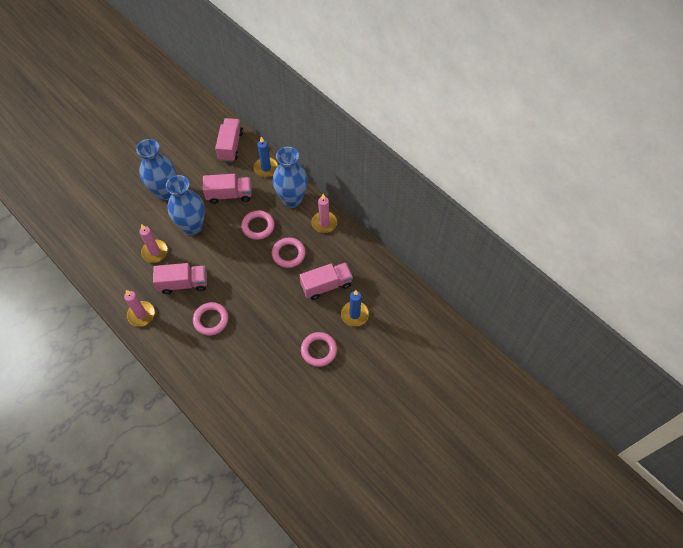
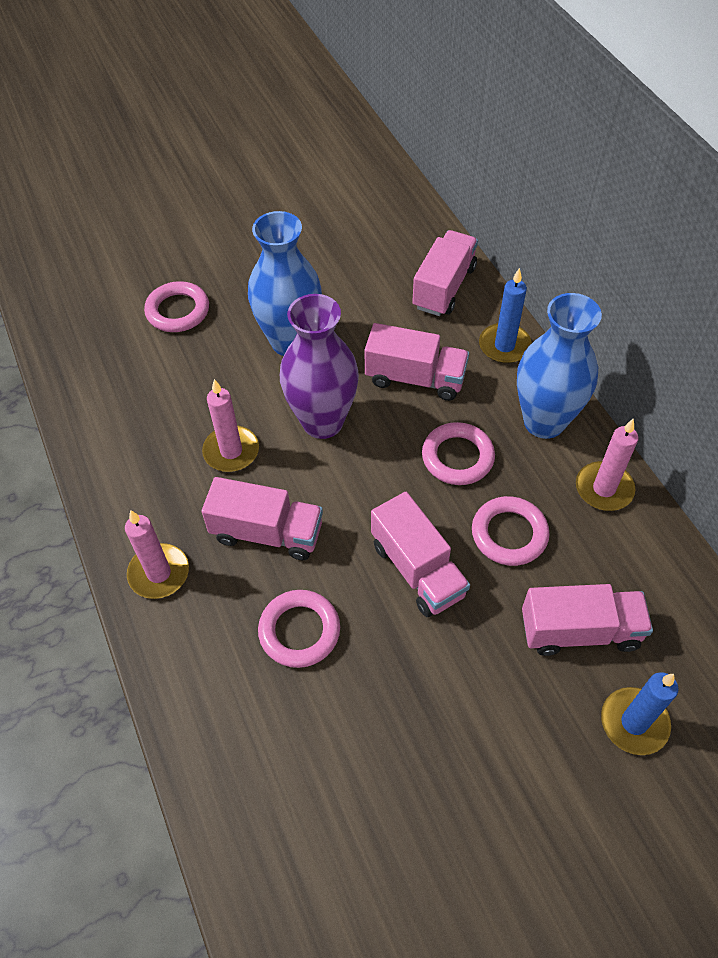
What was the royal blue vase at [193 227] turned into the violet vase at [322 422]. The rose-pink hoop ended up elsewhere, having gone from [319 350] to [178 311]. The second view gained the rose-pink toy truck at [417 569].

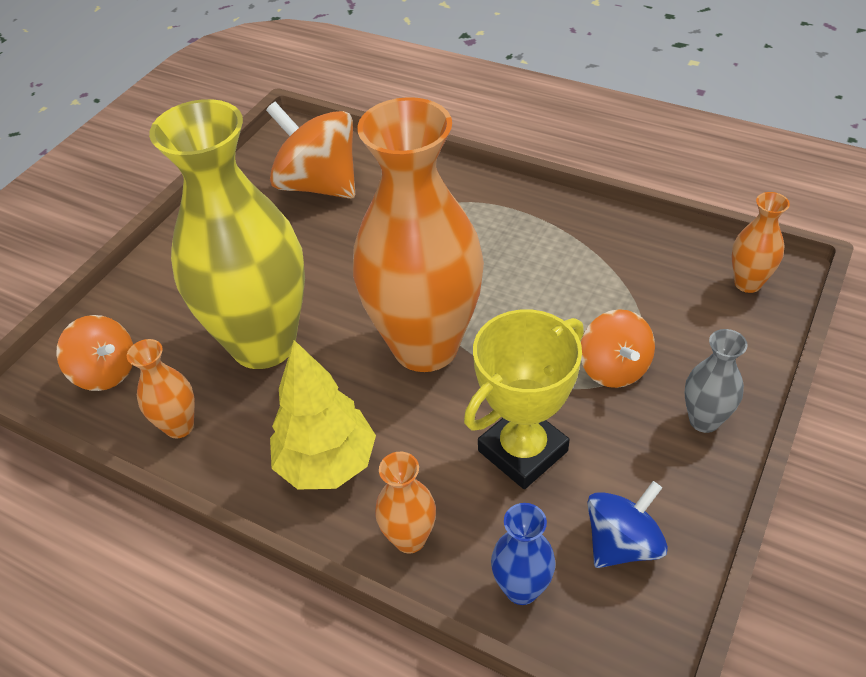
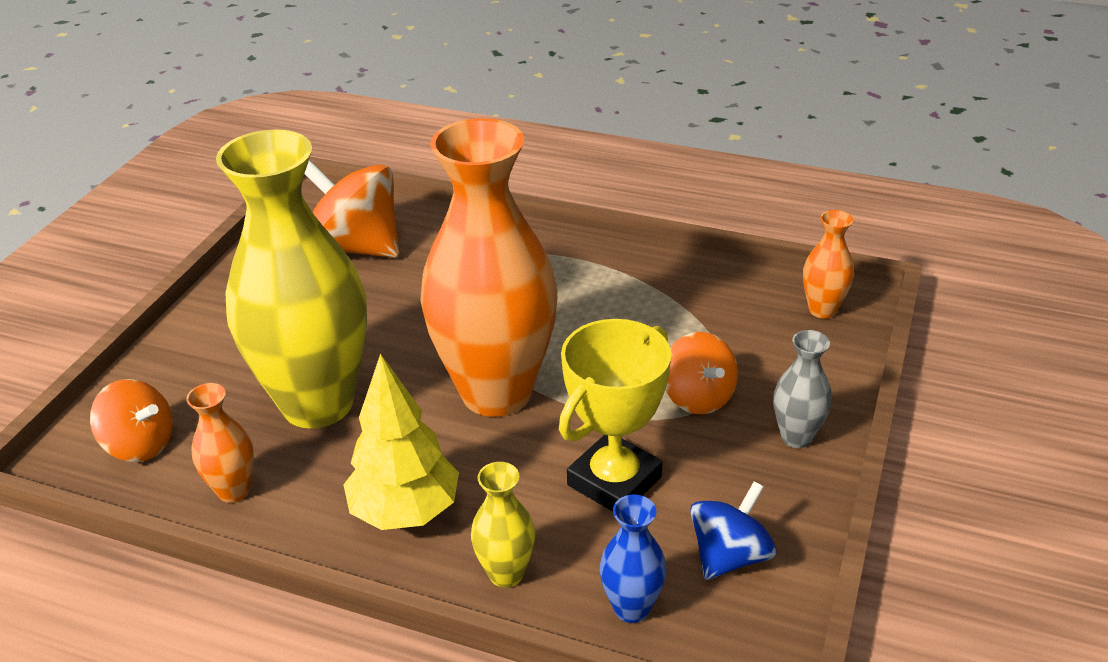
What was the orange vase at [409 538] turned into the golden vase at [506 573].

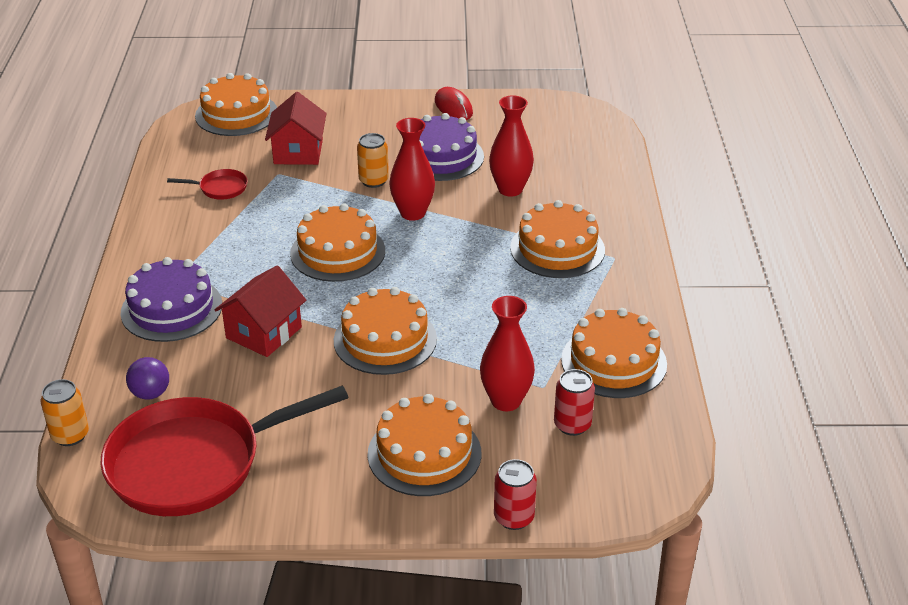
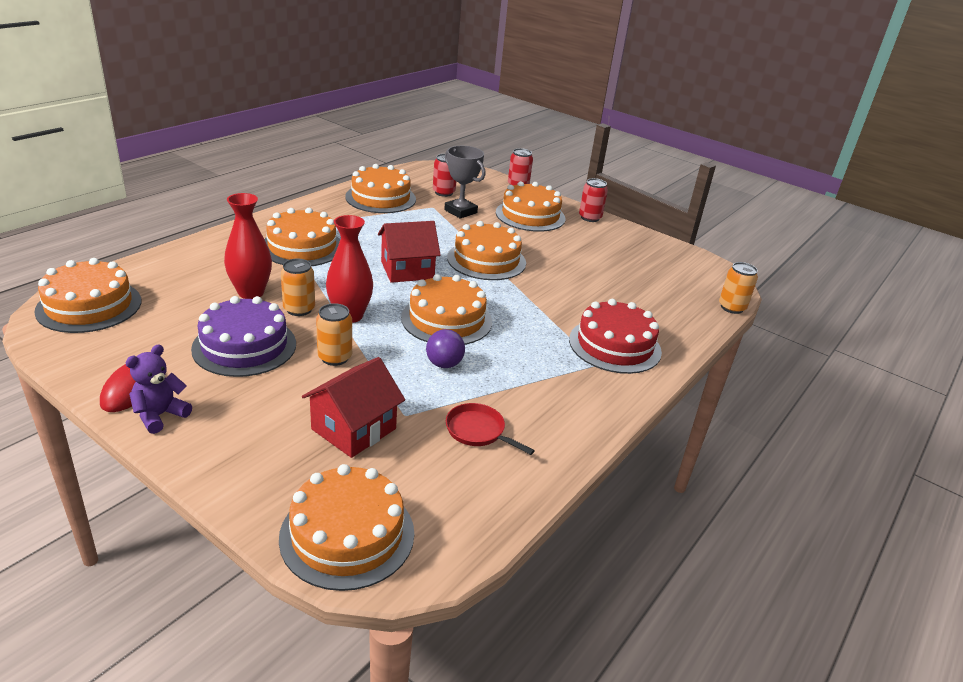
What was the violet layer cake at [171 308] turned into the scarlet layer cake at [614 345]. The scarlet house ended up elsewhere, having gone from [264 333] to [407 270]. Where the scarlet vase stood at [506 401], the grey prize cup came to stand at [460 211]. The violet sphere ended up elsewhere, having gone from [150 393] to [444 364]. The second view lost the scarlet skillet at [194 463]. The second view gained the scarlet can at [590 218]. The second view gained the orange layer cake at [89 306]. The second view gained the orange can at [299 309]. The second view gained the violet teddy at [160 415].

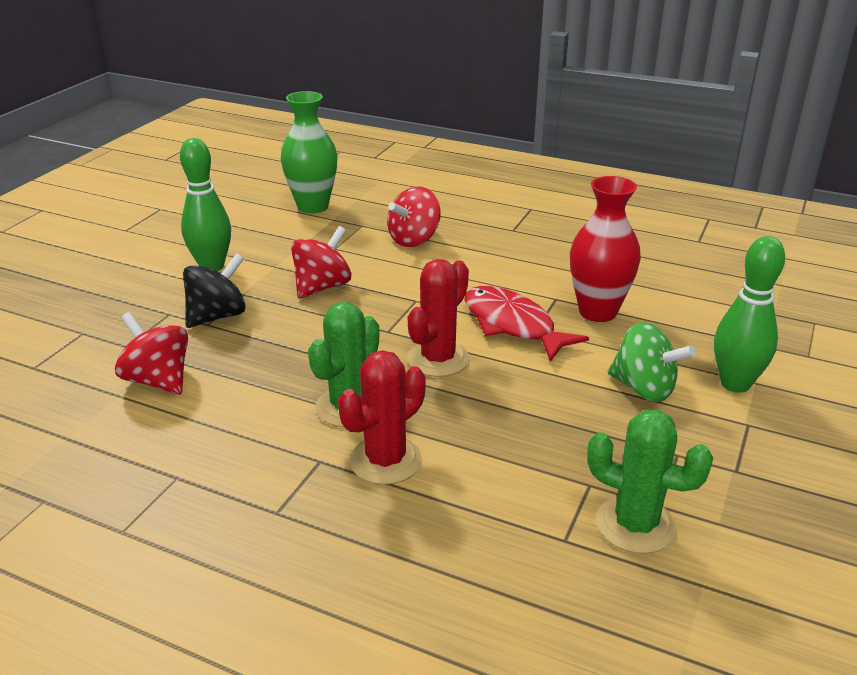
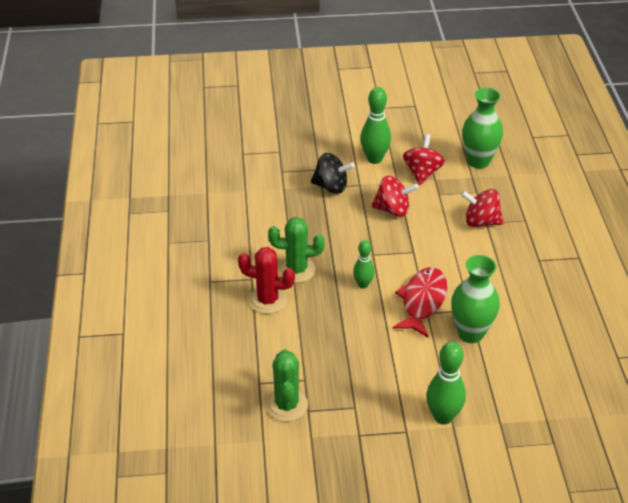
What was the scarlet vase at [597 312] turned into the emerald vase at [470 333]. Where the scarlet saguaro cactus stood at [438 359], the emerald tenpin came to stand at [363 284]. The scarlet spinning top ended up elsewhere, having gone from [158 380] to [422 173]. The second view lost the emerald spinning top at [644 388].

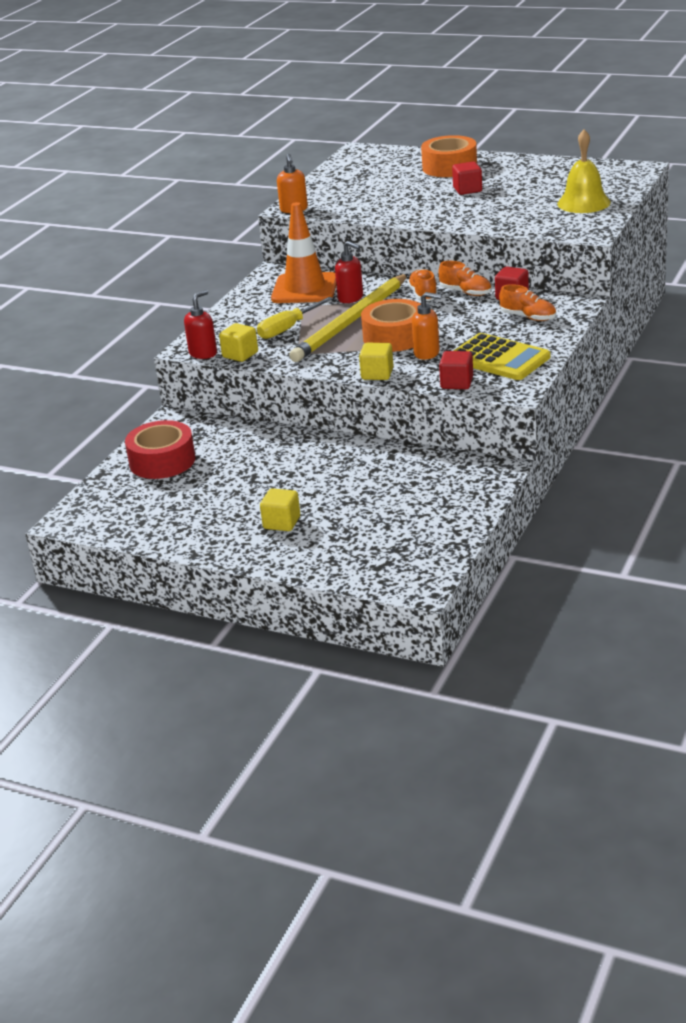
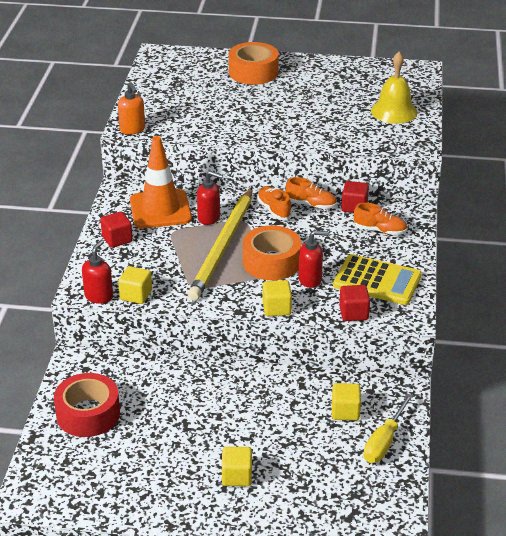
The scarlet cube ended up elsewhere, having gone from [467 190] to [117 239]. What was the orange soap pump at [427 353] turned into the scarlet soap pump at [310 279]. The golden hand screwdriver ended up elsewhere, having gone from [288 328] to [384 442]. The second view gained the golden cube at [345 411].

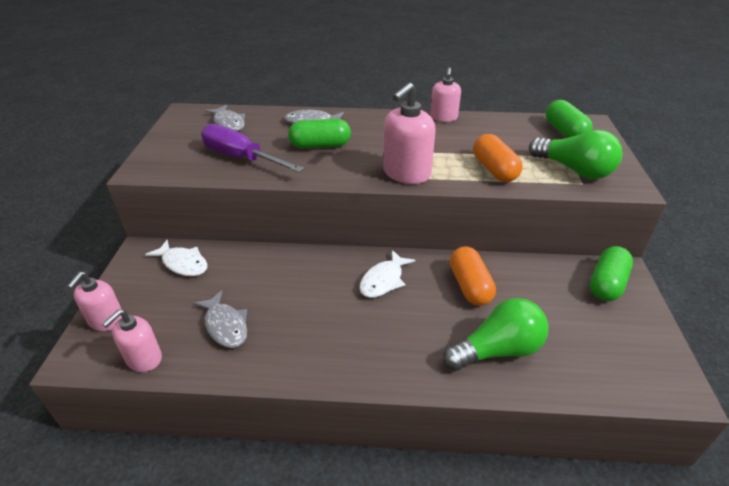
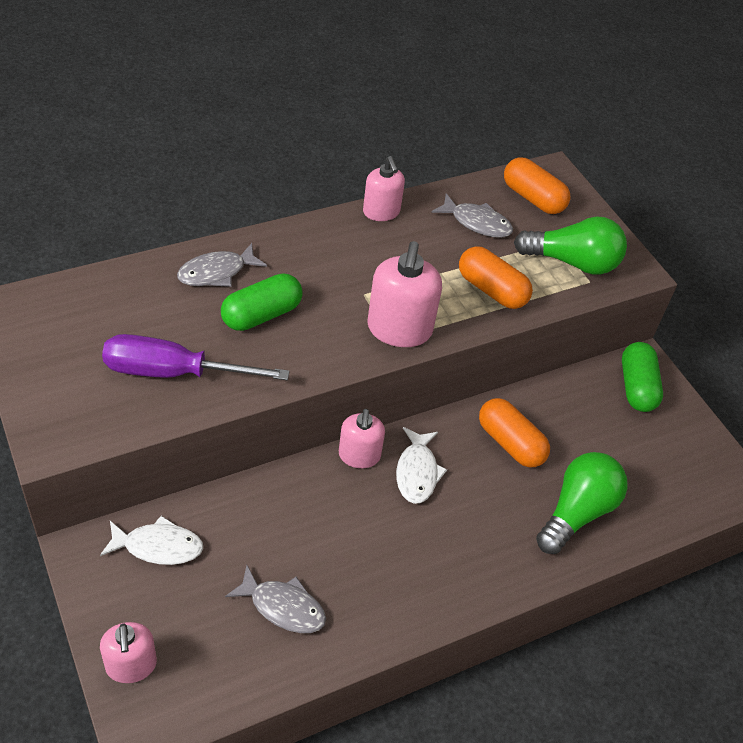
What was the emerald pill shape at [565 132] turned into the orange pill shape at [533 198]. The grey toy fish ended up elsewhere, having gone from [228 123] to [477 223]. The rose-pink soap pump ended up elsewhere, having gone from [143 359] to [359 455].

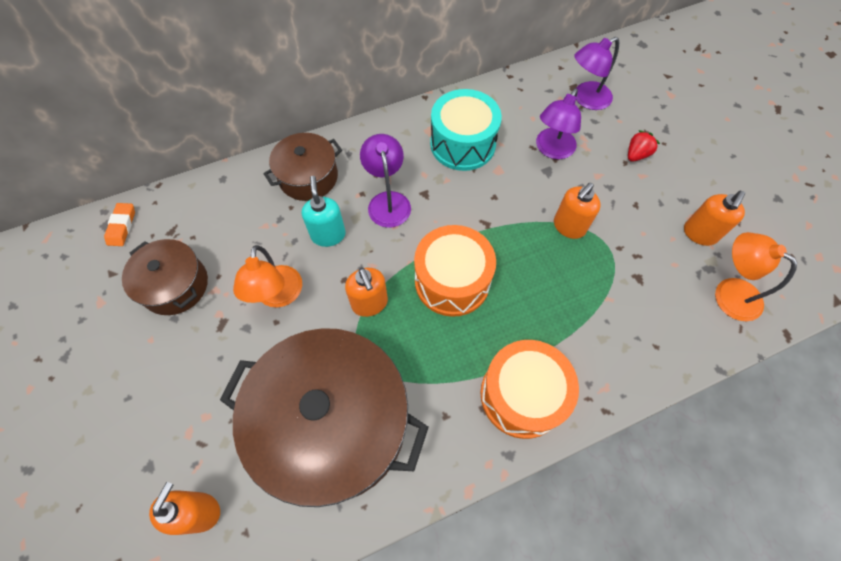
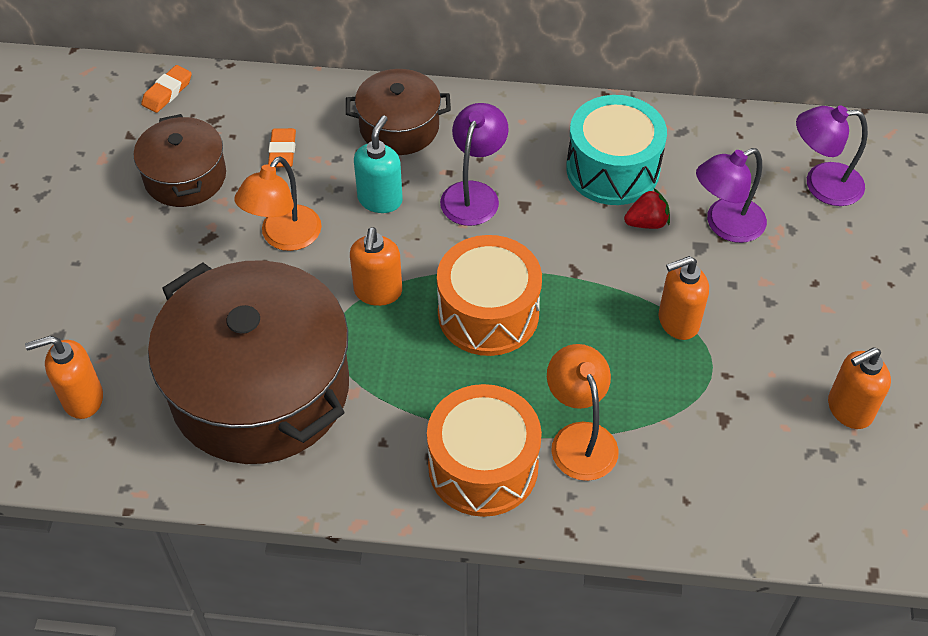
The scarlet toy strawberry ended up elsewhere, having gone from [636 155] to [647 223]. The orange lamp ended up elsewhere, having gone from [728 292] to [579 438]. The orange soap pump at [200 511] ended up facing another way, 150 degrees counterclockwise from before. The second view gained the orange gum eraser at [282 151].

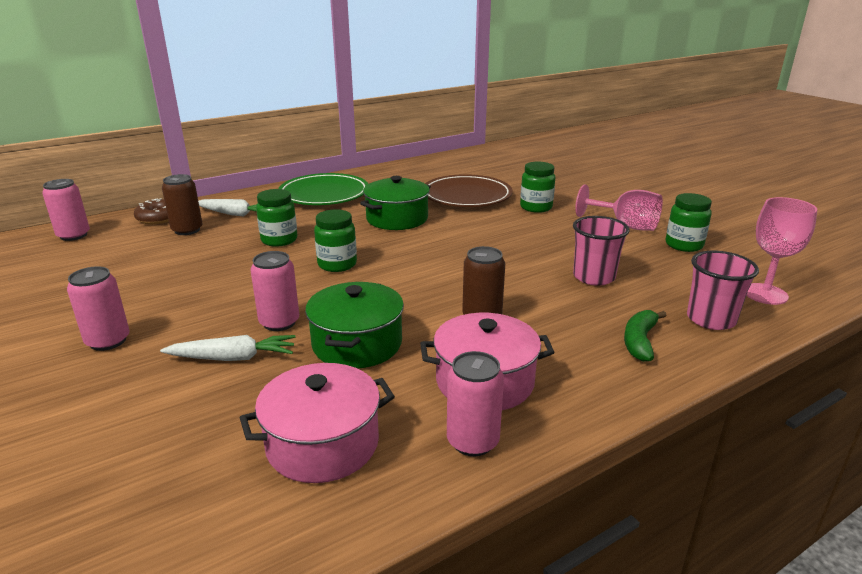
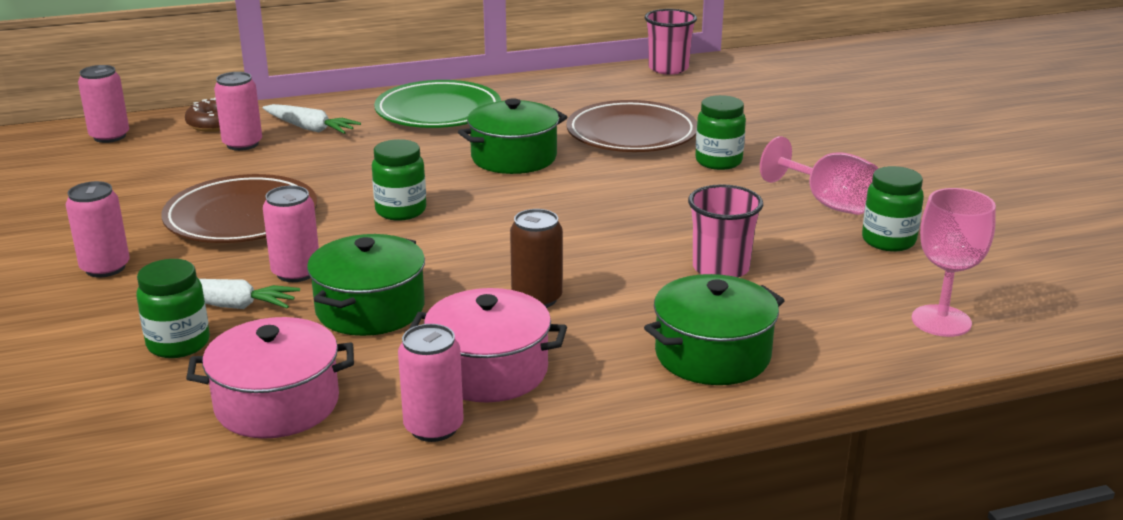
What was the brown can at [187 230] turned into the rose-pink can at [242 144]. The emerald jam jar ended up elsewhere, having gone from [279 240] to [178 344]. The rose-pink beaker ended up elsewhere, having gone from [711 319] to [668 68]. Where the emerald banana fruit stood at [639 341], the emerald pot came to stand at [712 355]. The second view gained the brown flat dish at [241 217].

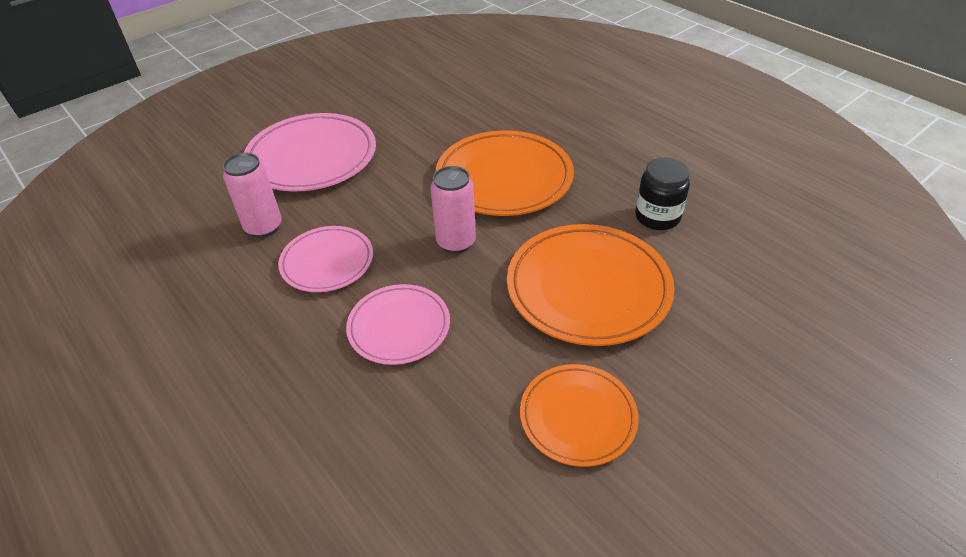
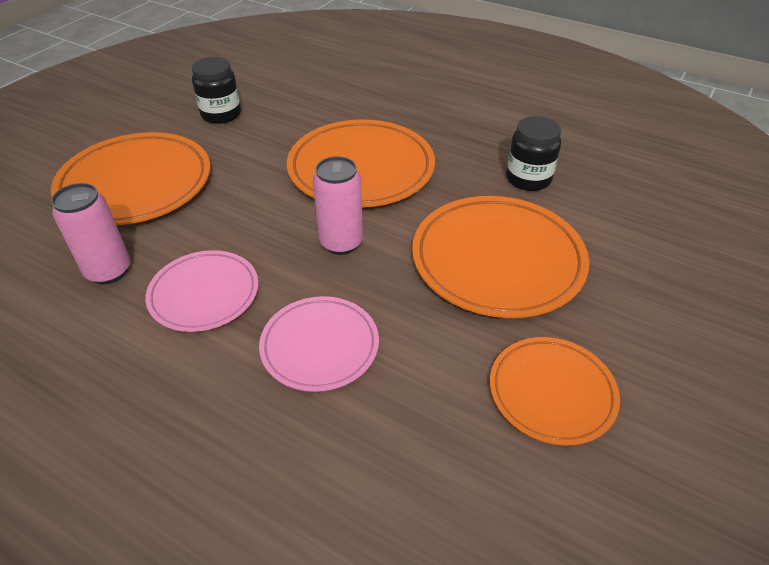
What was the rose-pink flat dish at [312 157] turned into the orange flat dish at [136 184]. The second view gained the jet-black jam jar at [221 114].

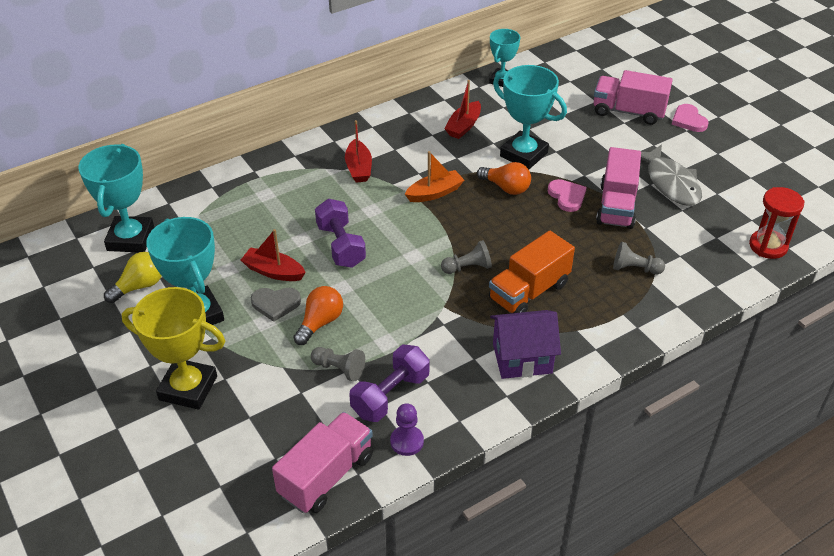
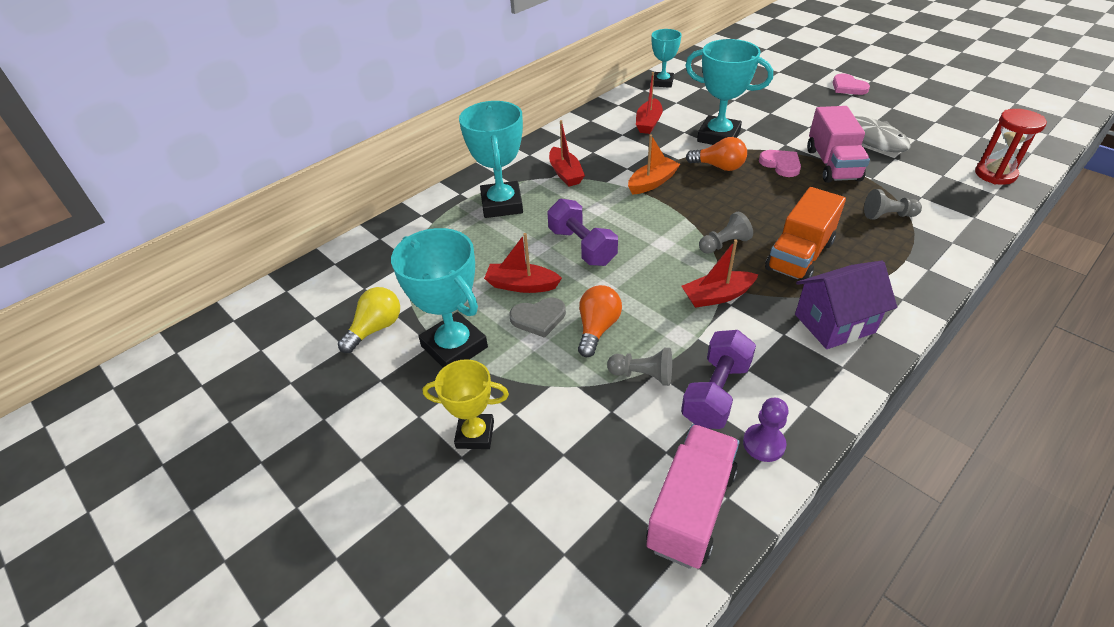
The second view lost the rose-pink toy truck at [628 112]. The teal prize cup ended up elsewhere, having gone from [131 239] to [502 204]. The size of the golden prize cup at [188 388] changed by a factor of 0.62. The second view gained the scarlet toy boat at [717 296].

